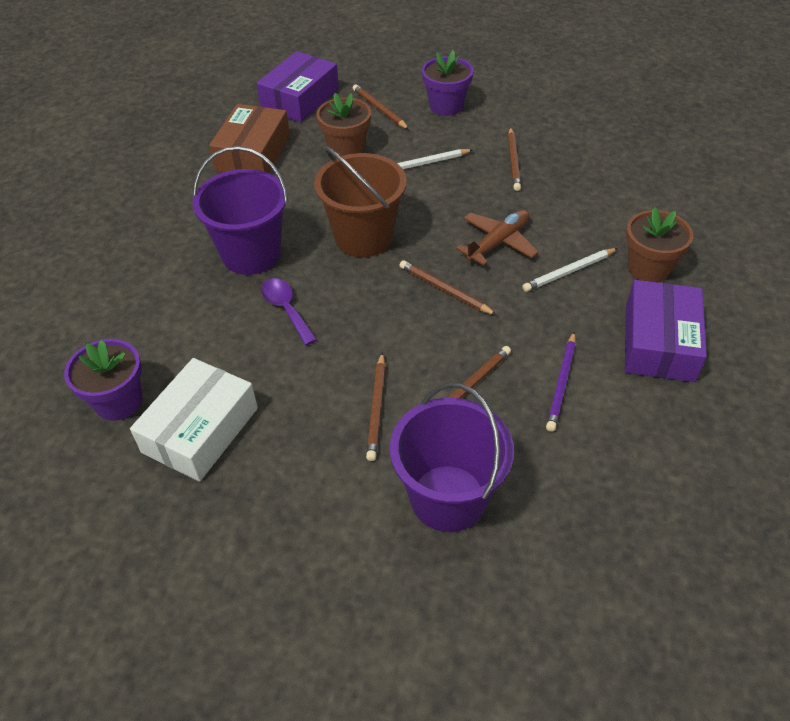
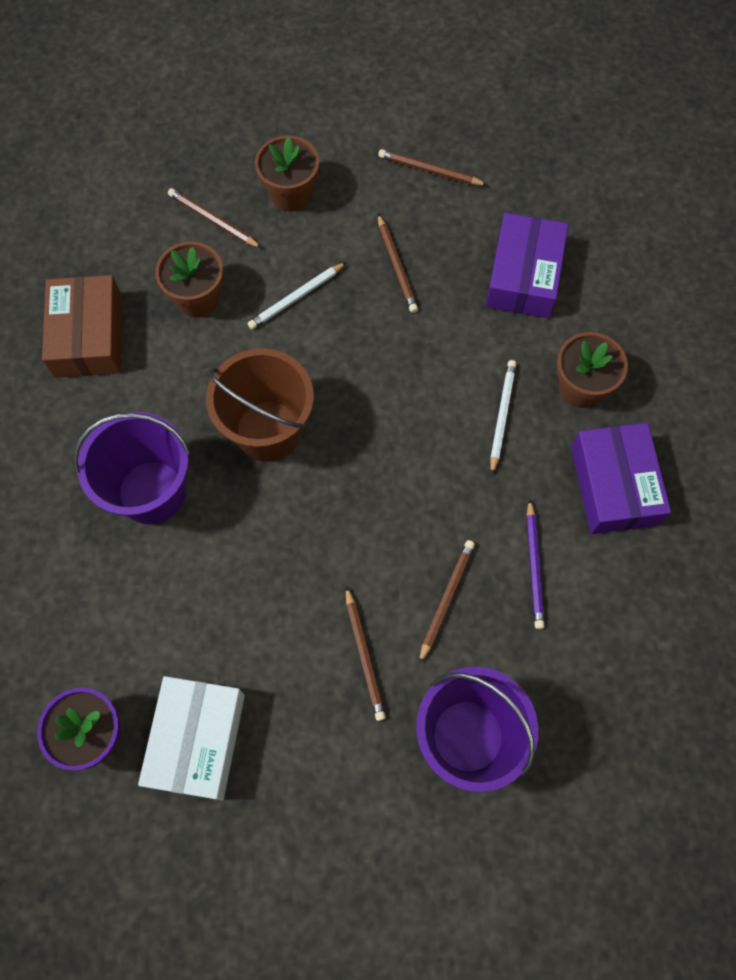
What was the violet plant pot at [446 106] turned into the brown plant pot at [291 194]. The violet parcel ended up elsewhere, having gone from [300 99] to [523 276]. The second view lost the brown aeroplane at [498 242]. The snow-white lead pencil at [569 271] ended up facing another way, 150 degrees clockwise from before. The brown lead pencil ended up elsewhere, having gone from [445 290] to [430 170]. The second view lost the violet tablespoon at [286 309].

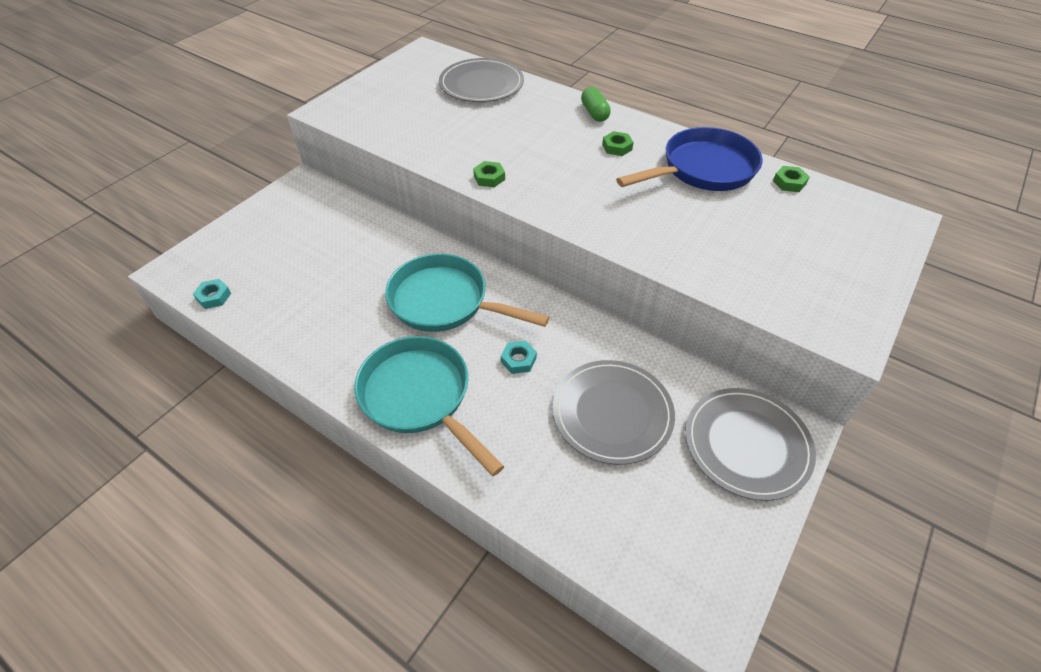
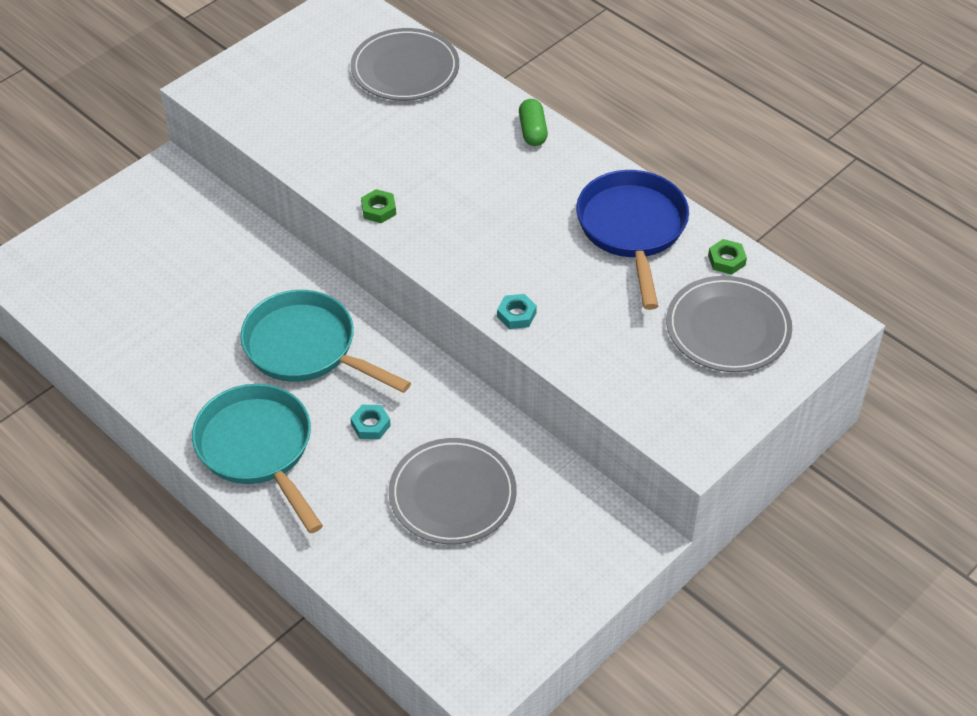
The royal blue skillet at [703 169] ended up facing another way, 75 degrees counterclockwise from before. The second view lost the emerald hex nut at [617 147]. The teal hex nut ended up elsewhere, having gone from [214 297] to [516 315]. The grey flat dish ended up elsewhere, having gone from [747 444] to [728 328].

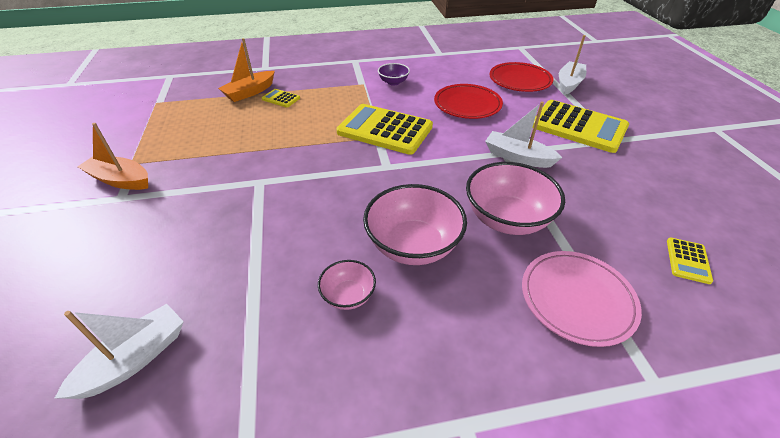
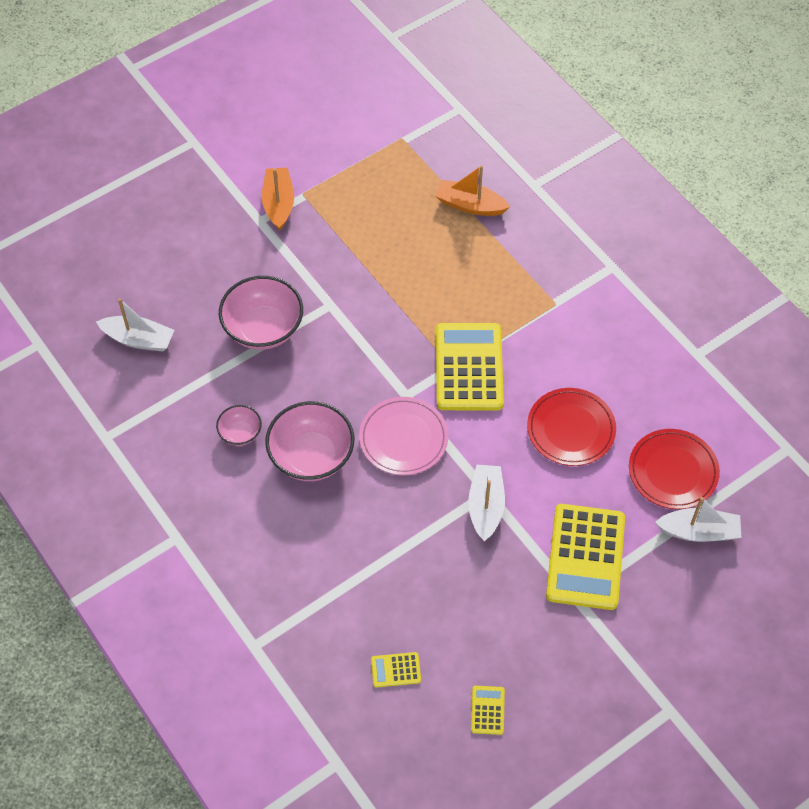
The second view lost the violet bowl at [393 82]. The golden pocket calculator ended up elsewhere, having gone from [281 99] to [487 710]. The rose-pink bowl ended up elsewhere, having gone from [507 219] to [263 329]. The rose-pink flat dish ended up elsewhere, having gone from [577 299] to [403 438].

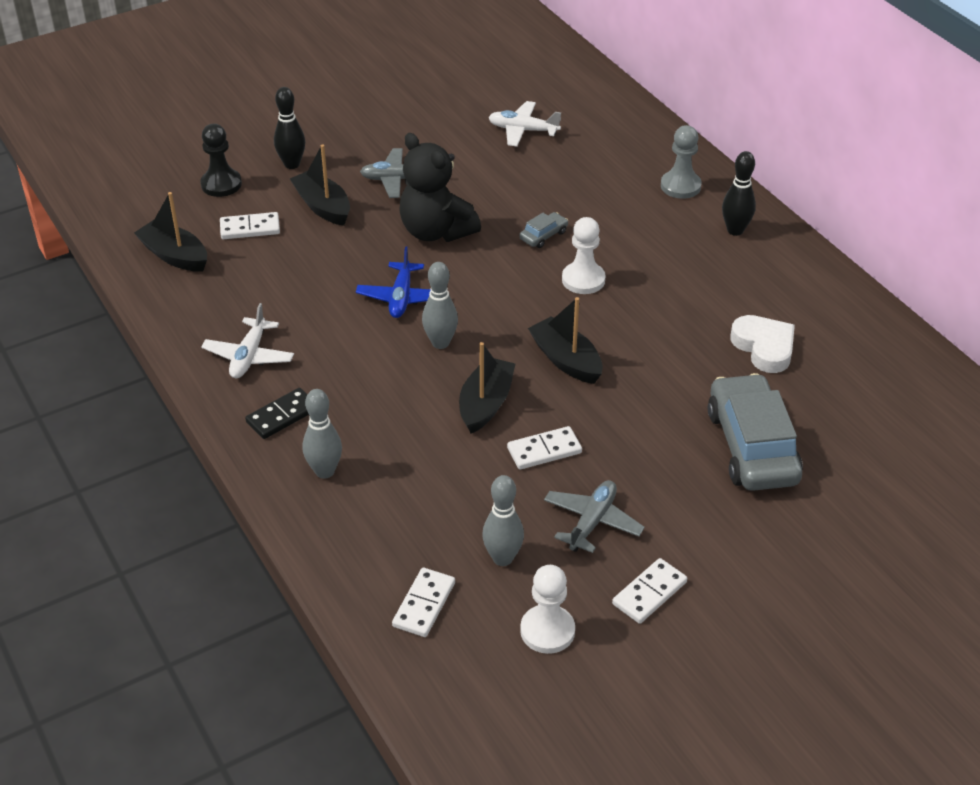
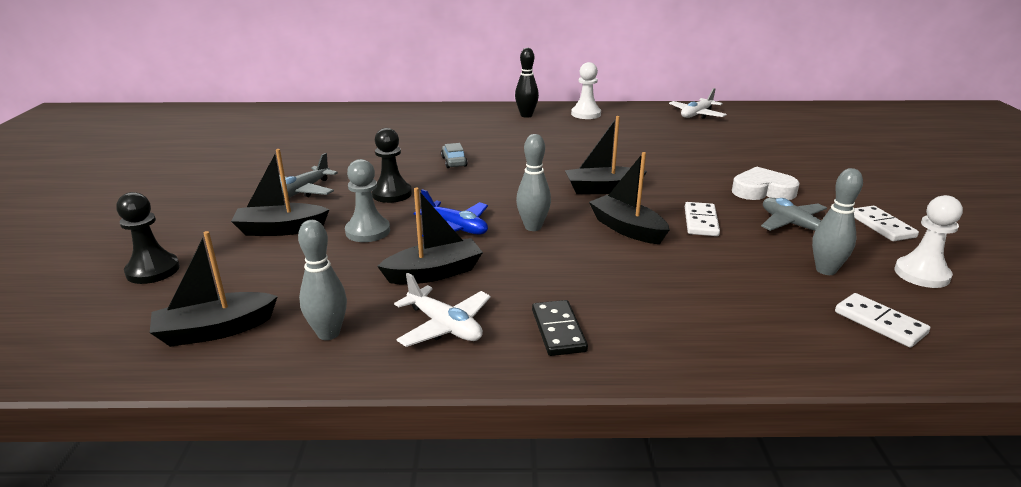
The second view lost the jet-black tenpin at [292 164]. The snow-white aeroplane ended up elsewhere, having gone from [523 130] to [696 114]. The grey chess pawn ended up elsewhere, having gone from [680 186] to [368 231]. Where the jet-black teddy stood at [436 231], the jet-black chess pawn came to stand at [392 194]. The second view lost the snow-white domino piece at [250 228]. The snow-white chess pawn ended up elsewhere, having gone from [583 280] to [586 114]. The snow-white heart ended up elsewhere, having gone from [764 347] to [762 190]. The second view lost the grey toy car at [751 446]. The grey tenpin ended up elsewhere, having gone from [325 471] to [328 333]. The second view gained the jet-black toy boat at [434 273].

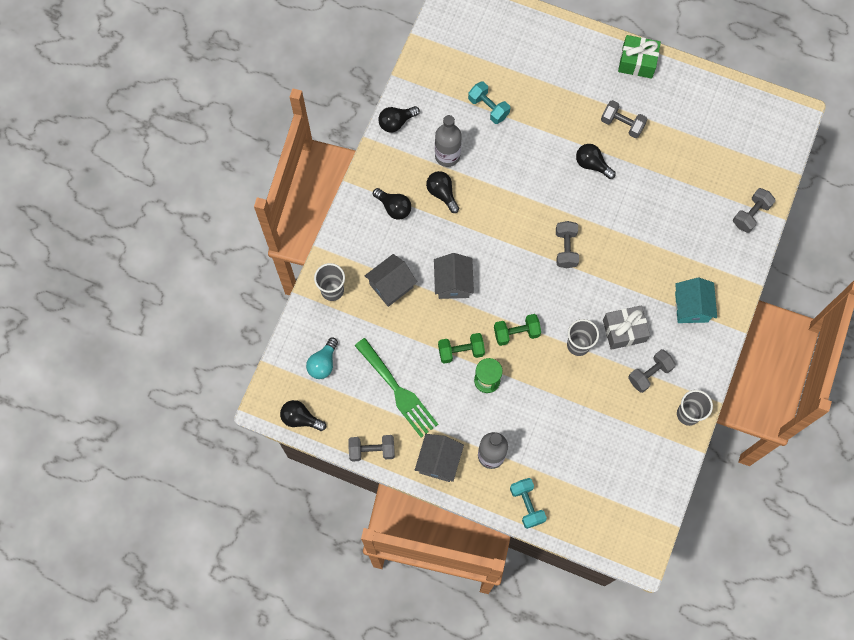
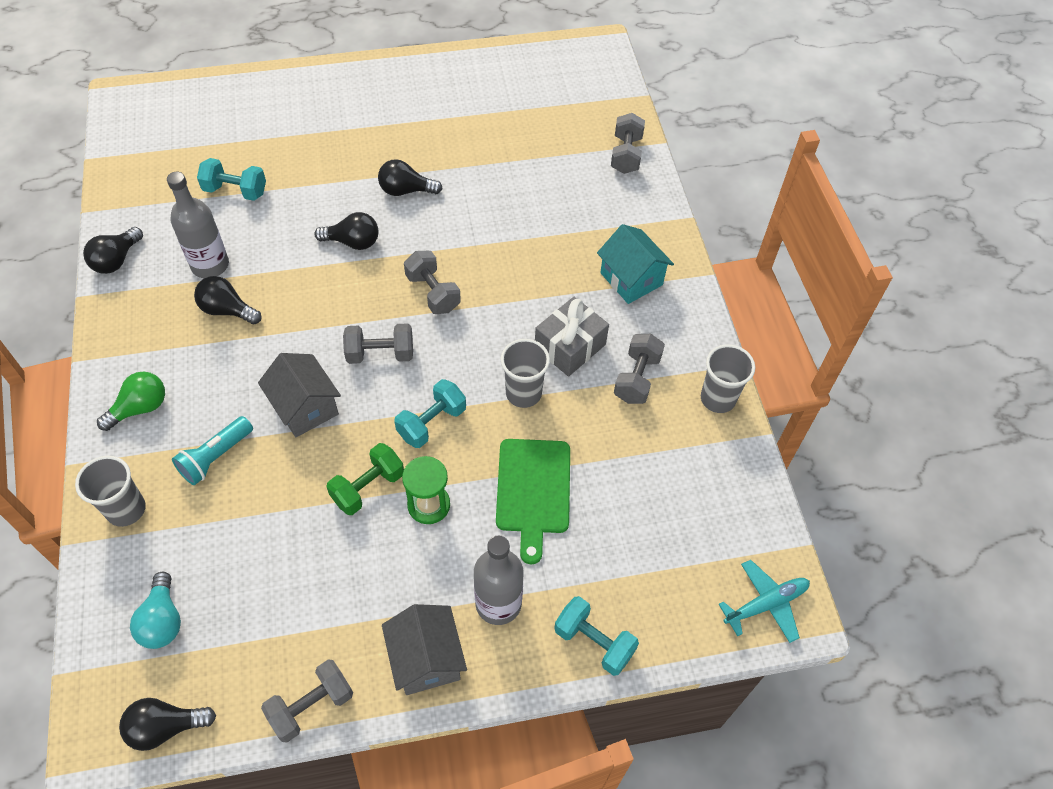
The second view lost the emerald present at [637 62]. The grey free weight ended up elsewhere, having gone from [622 124] to [380 354]. The jet-black light bulb ended up elsewhere, having gone from [394 207] to [353 242]. Where the grey house stood at [391 286], the teal torch came to stand at [215 457]. What was the emerald free weight at [516 333] turned into the teal free weight at [431 423]. The second view lost the emerald dinner fork at [398 391]. The second view gained the emerald light bulb at [140 408]. The second view gained the emerald cutting board at [533 491]. The second view gained the teal aeroplane at [765 604].

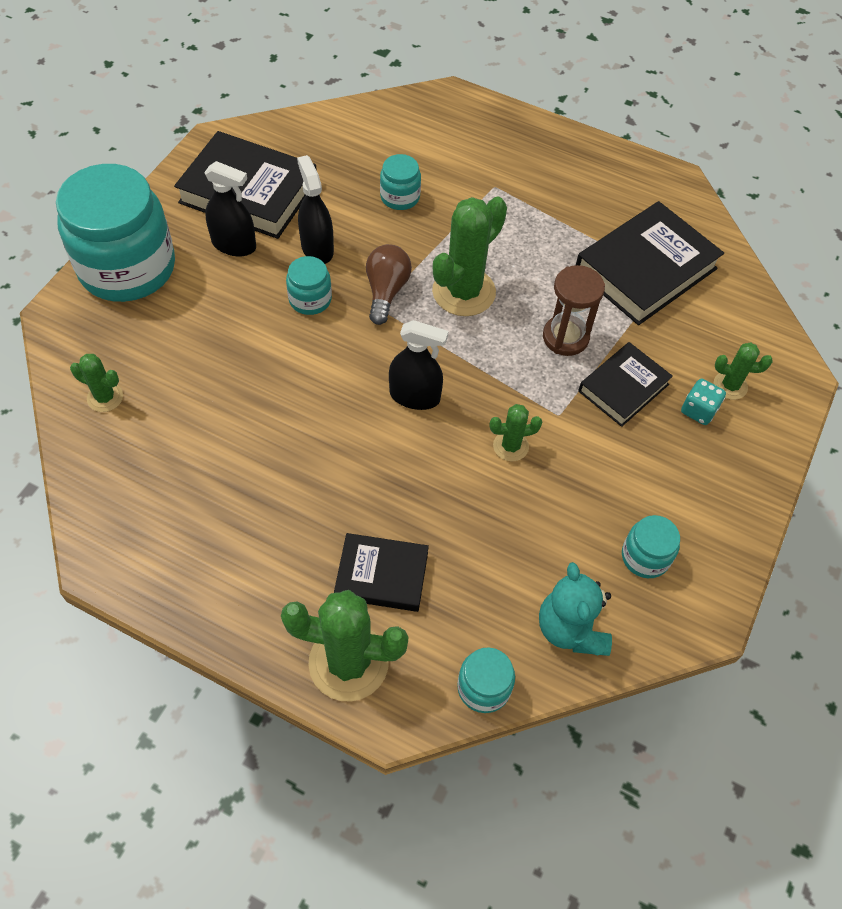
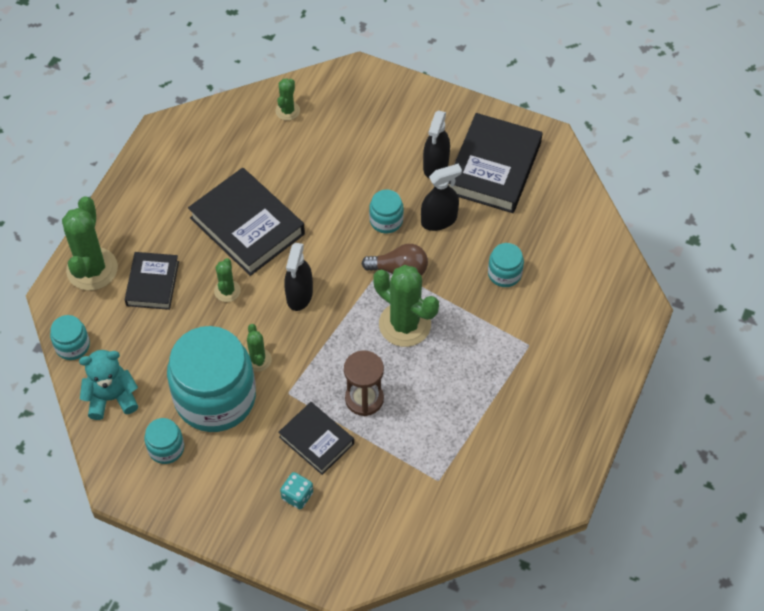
The teal jam jar ended up elsewhere, having gone from [127 268] to [215 397]. The jet-black book ended up elsewhere, having gone from [645 269] to [247 226]. The emerald saguaro cactus ended up elsewhere, having gone from [730 386] to [227 291].

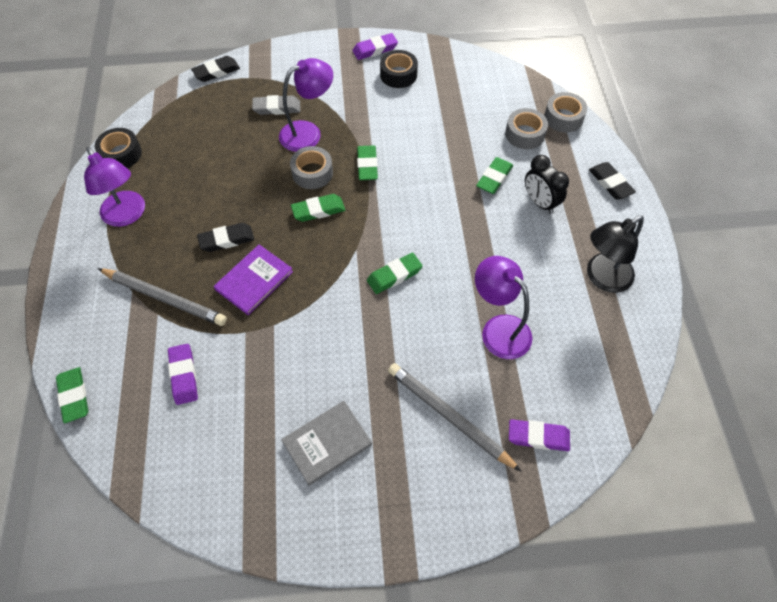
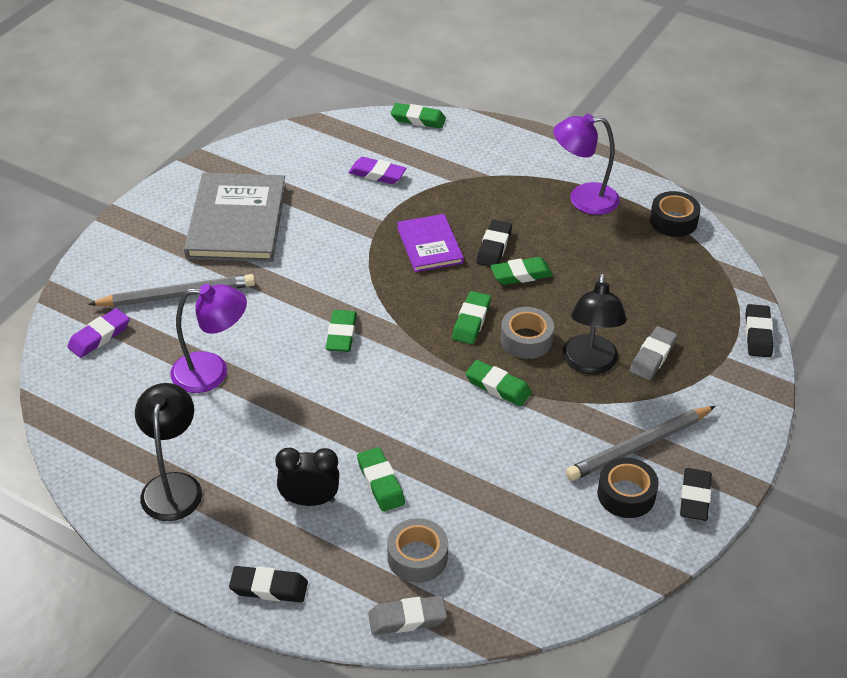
What was the violet gum eraser at [375 49] turned into the jet-black gum eraser at [695 497]. What was the violet lamp at [308 133] turned into the jet-black lamp at [590 364]. Where the grey tape stood at [563 118], the grey gum eraser came to stand at [407 618]. The grey lead pencil ended up elsewhere, having gone from [164 299] to [638 446]. The size of the grey book at [327 443] changed by a factor of 1.73. The second view gained the emerald gum eraser at [521 274].

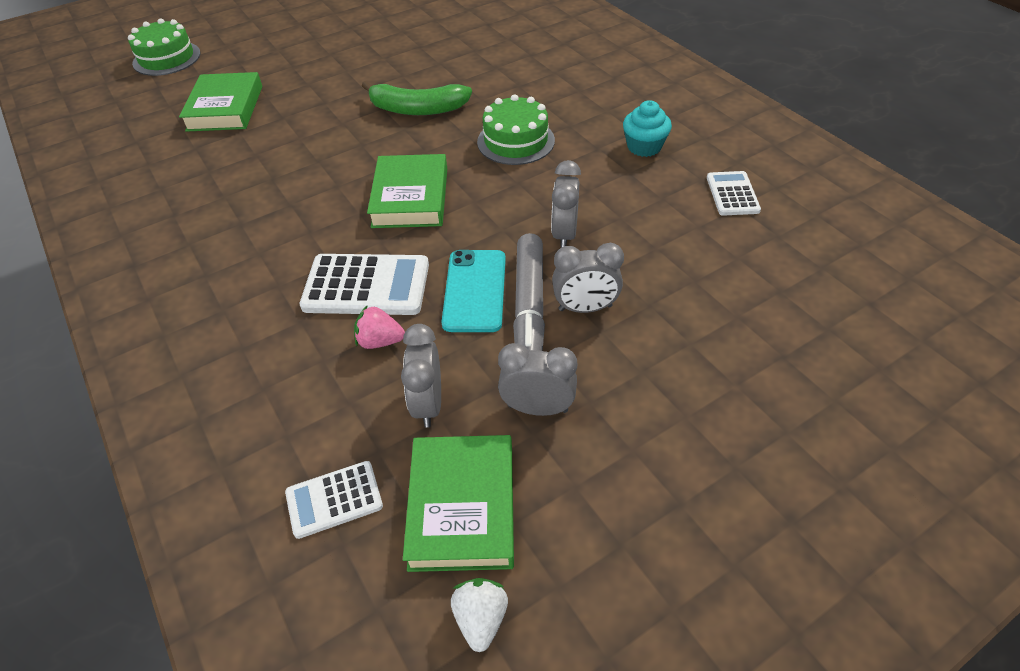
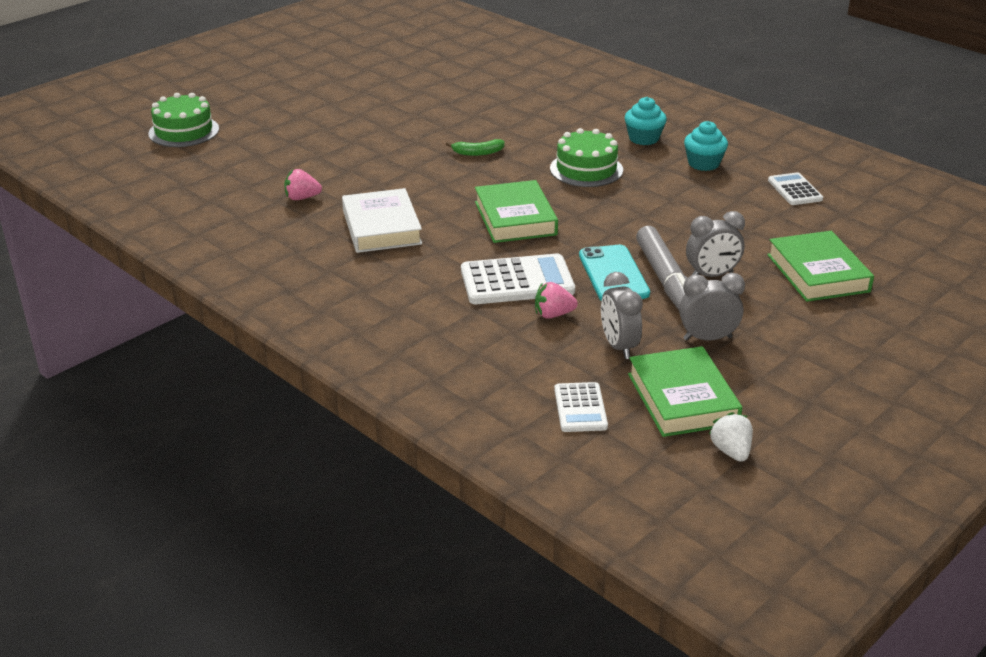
The emerald book ended up elsewhere, having gone from [225 108] to [817 273]. The size of the emerald banana fruit at [417 109] changed by a factor of 0.53. The second view lost the grey alarm clock at [564 234]. The snow-white pocket calculator at [334 499] ended up facing another way, 60 degrees counterclockwise from before. The second view gained the teal muffin at [644 138]. The second view gained the rose-pink toy strawberry at [302 198]. The second view gained the snow-white book at [382 227].

